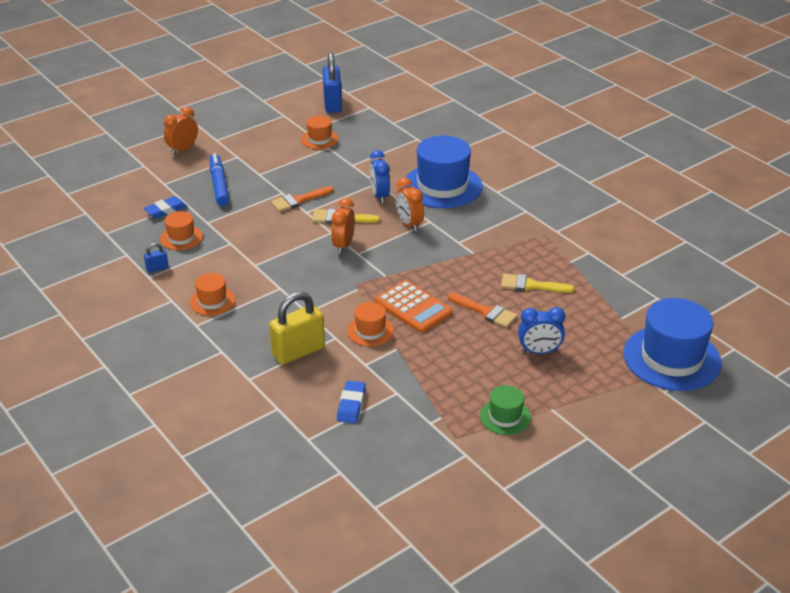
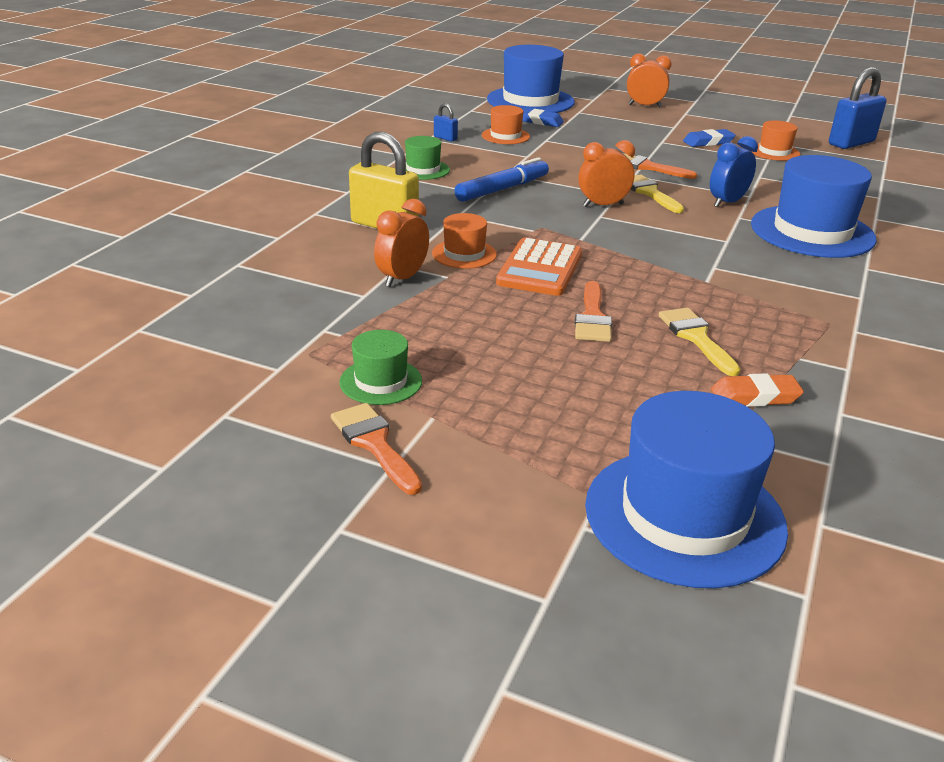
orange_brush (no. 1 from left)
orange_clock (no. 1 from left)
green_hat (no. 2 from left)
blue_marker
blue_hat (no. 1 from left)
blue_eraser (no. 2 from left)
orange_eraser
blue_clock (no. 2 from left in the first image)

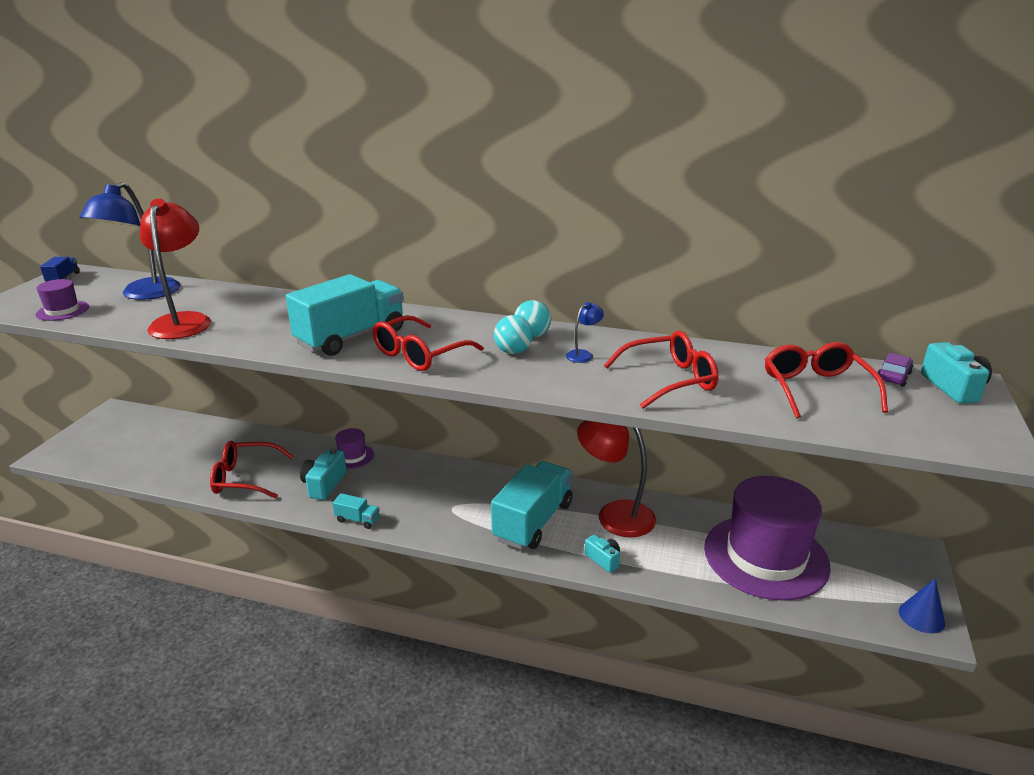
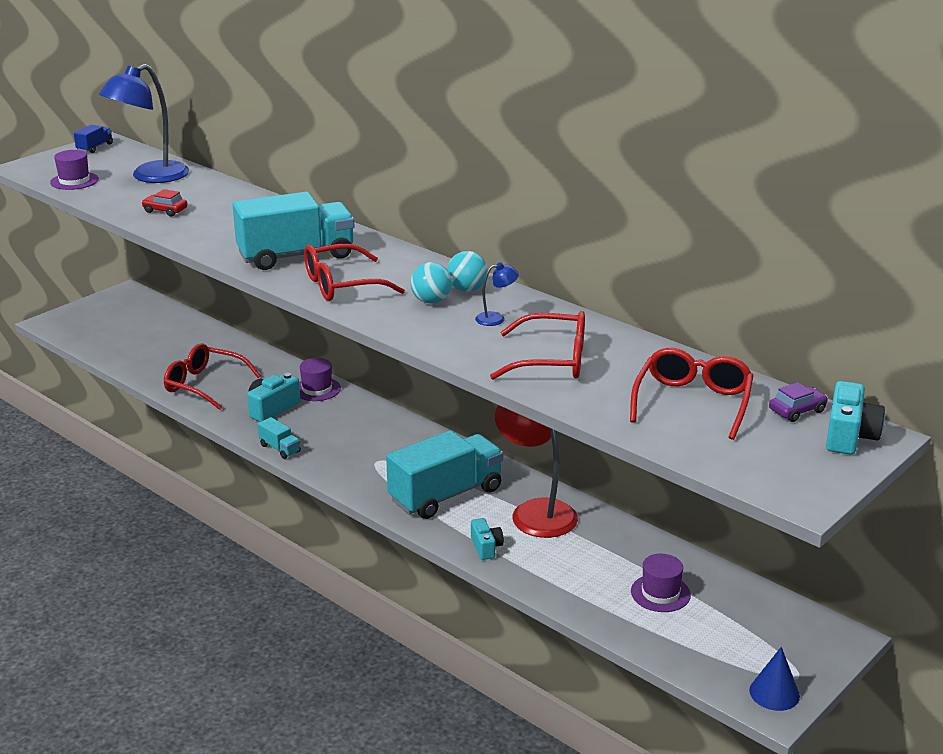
red_car
purple_hat (no. 3 from left)

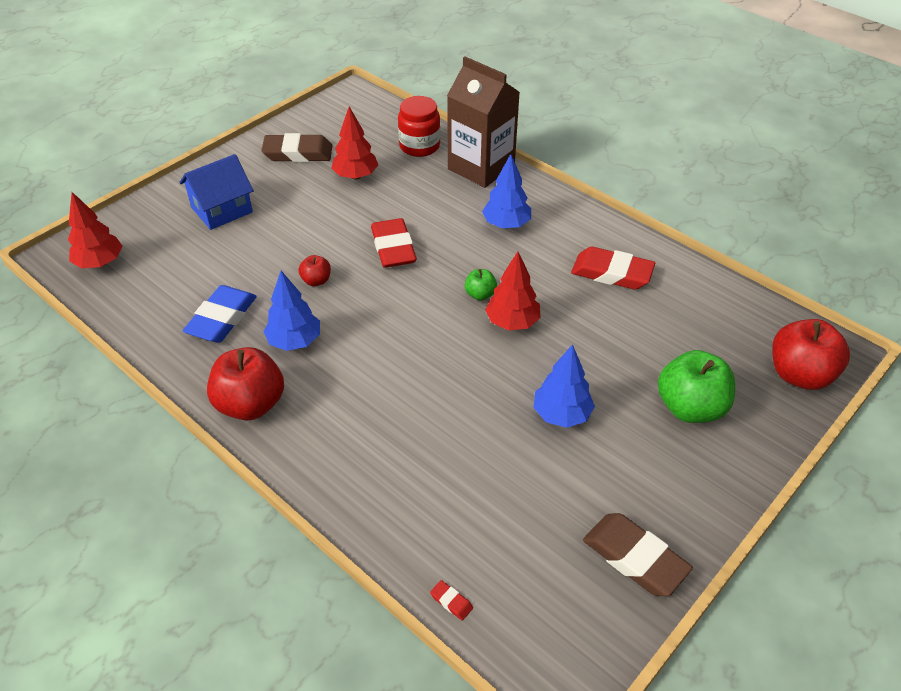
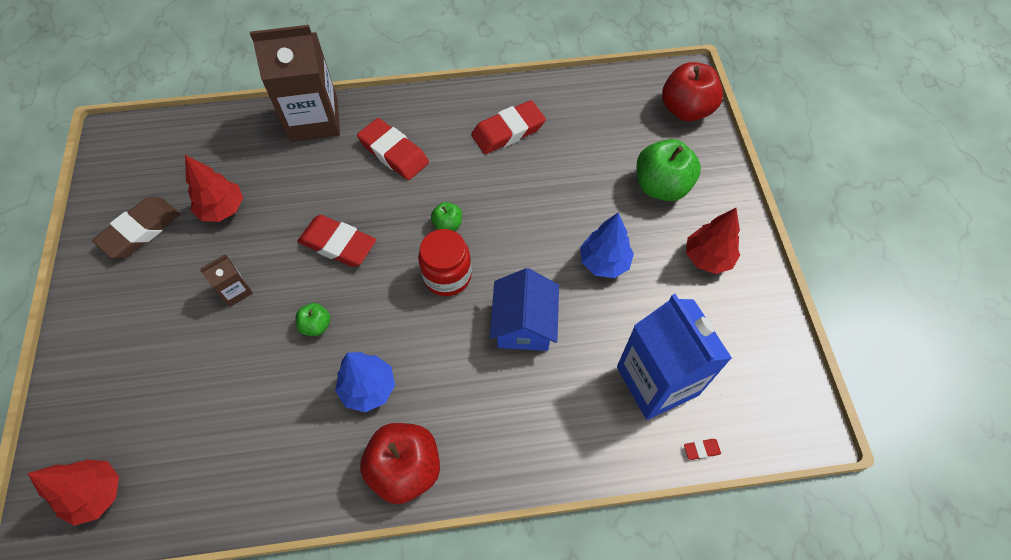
brown_carton (no. 1 from left)
green_apple (no. 1 from left)
red_eraser (no. 2 from left)
red_jar
blue_house
blue_carton
red_tree (no. 3 from left)
blue_eraser
brown_eraser (no. 2 from left in the first image)

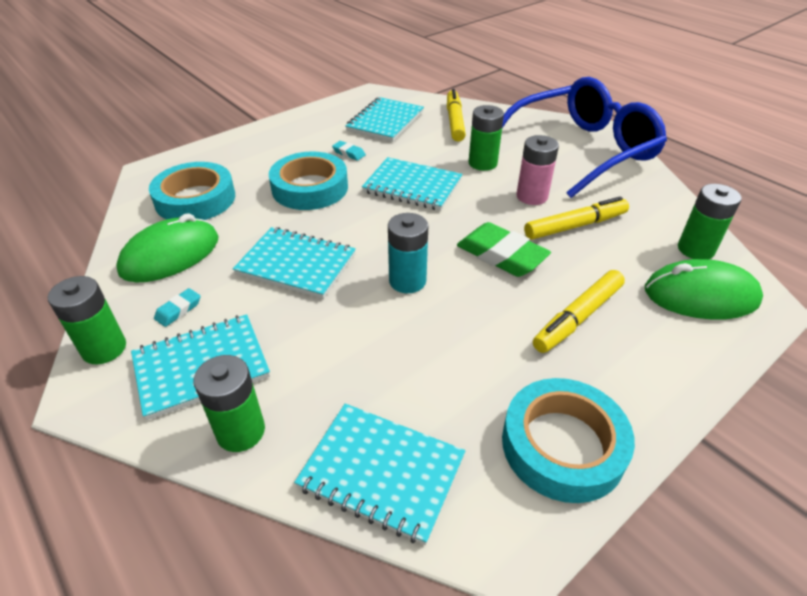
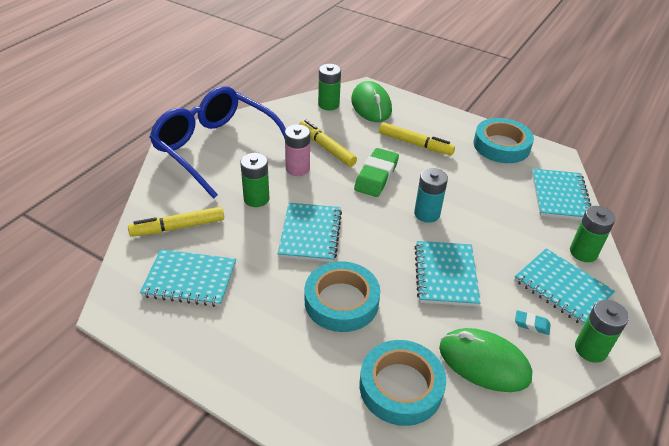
turquoise_eraser (no. 2 from left in the first image)

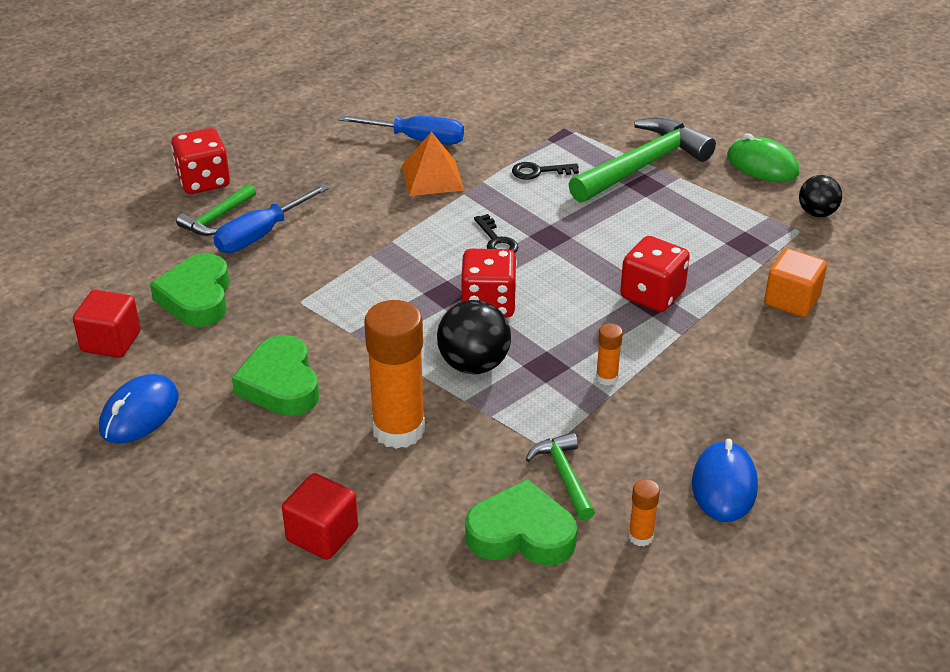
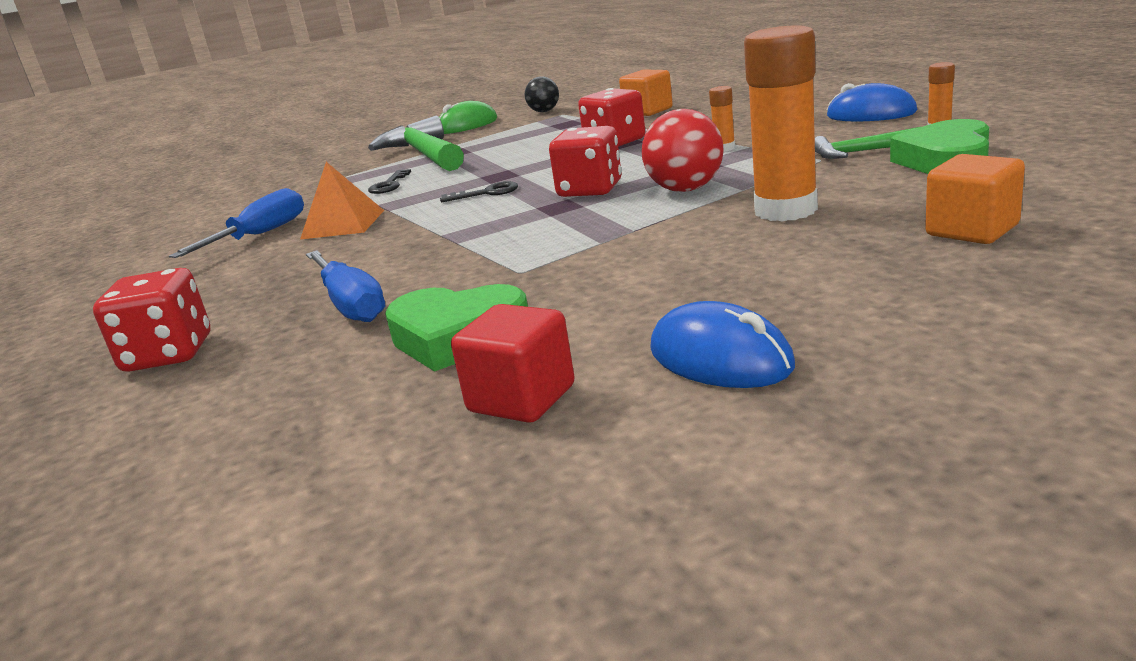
red_ball
orange_cube (no. 2 from left)
green_hammer (no. 1 from left in the first image)
green_heart (no. 2 from left in the first image)

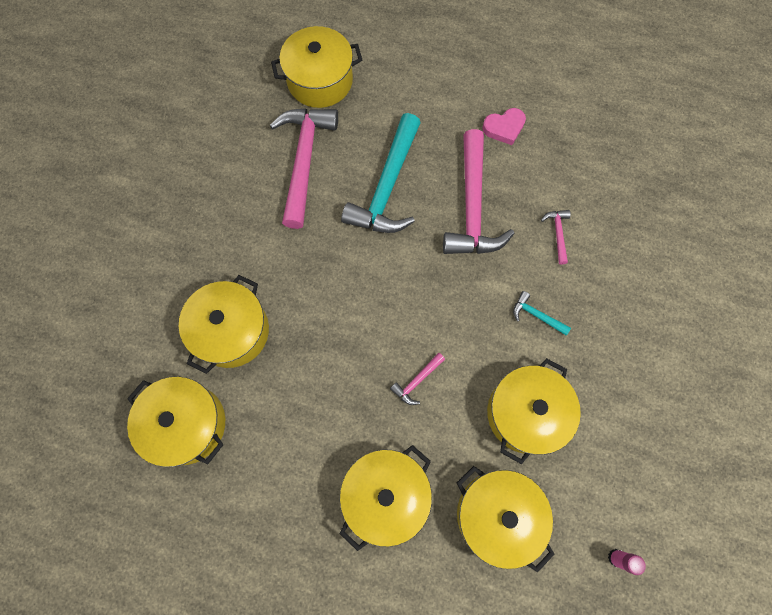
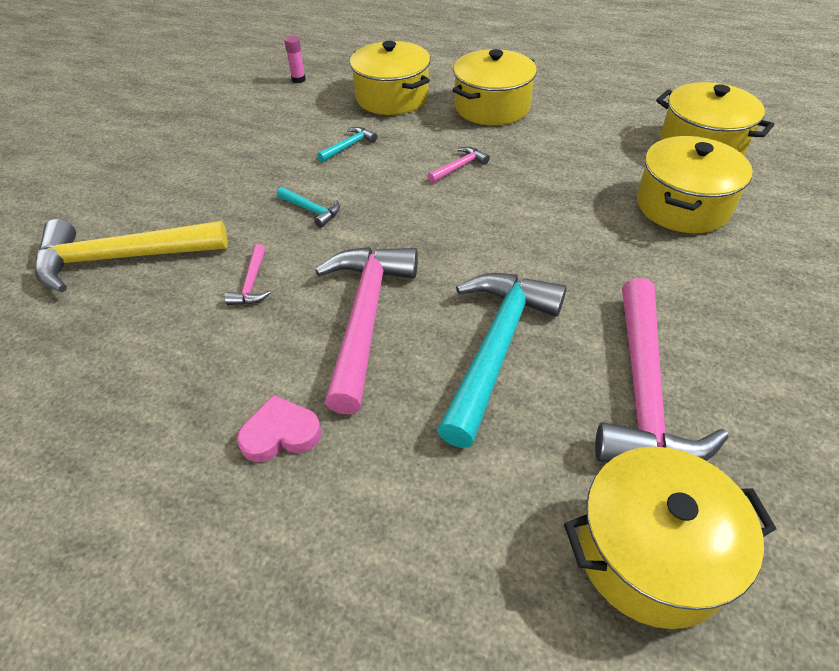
yellow_hammer
turquoise_hammer (no. 2 from left)

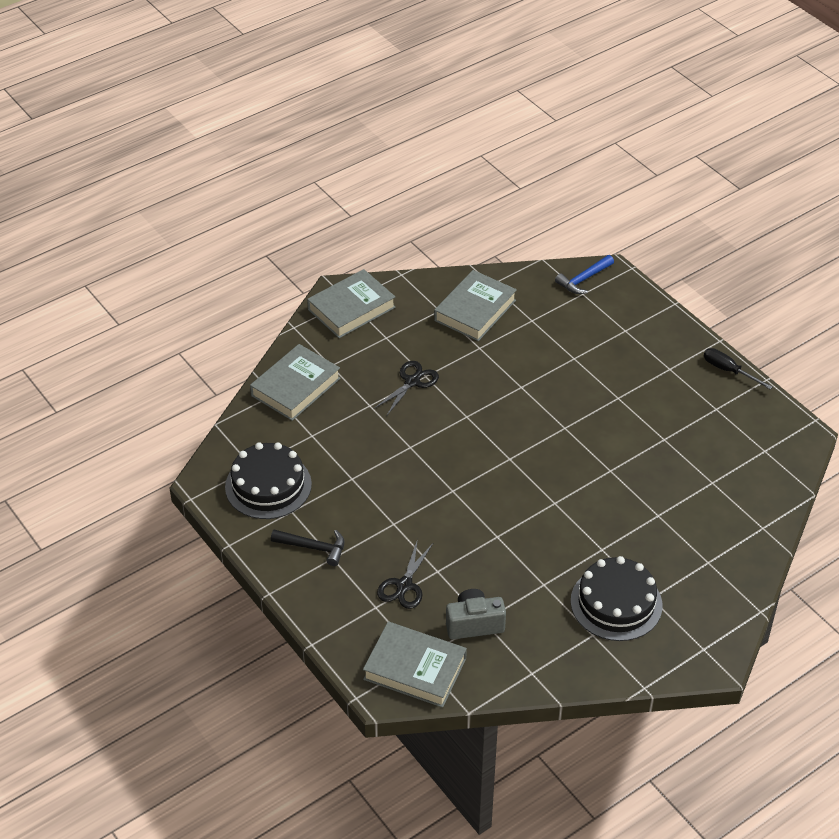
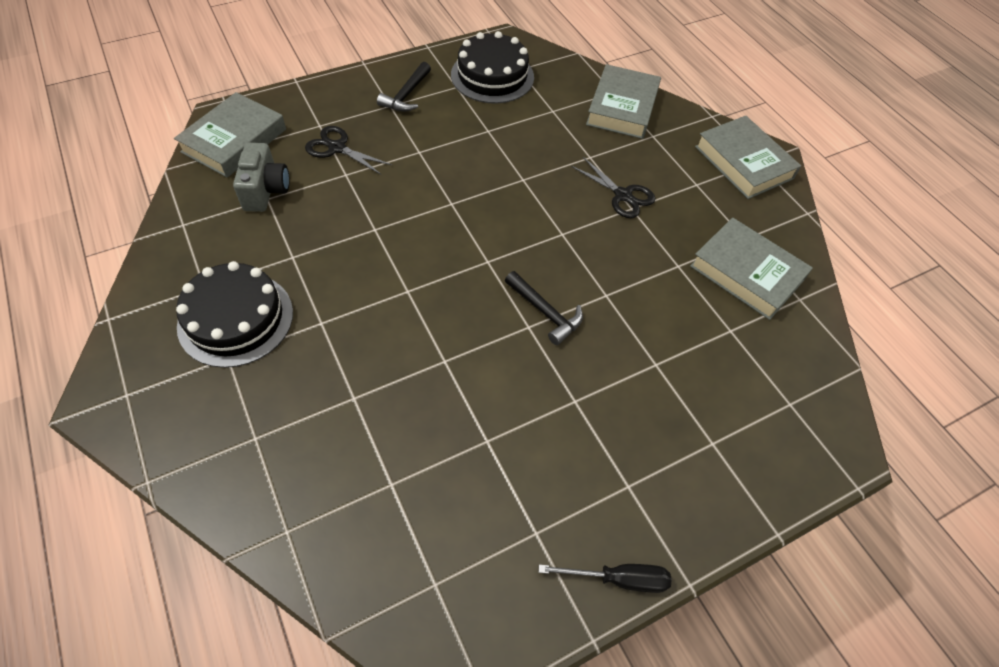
black_hammer (no. 2 from left)
black_screwdriver
grey_book (no. 2 from left)
blue_hammer

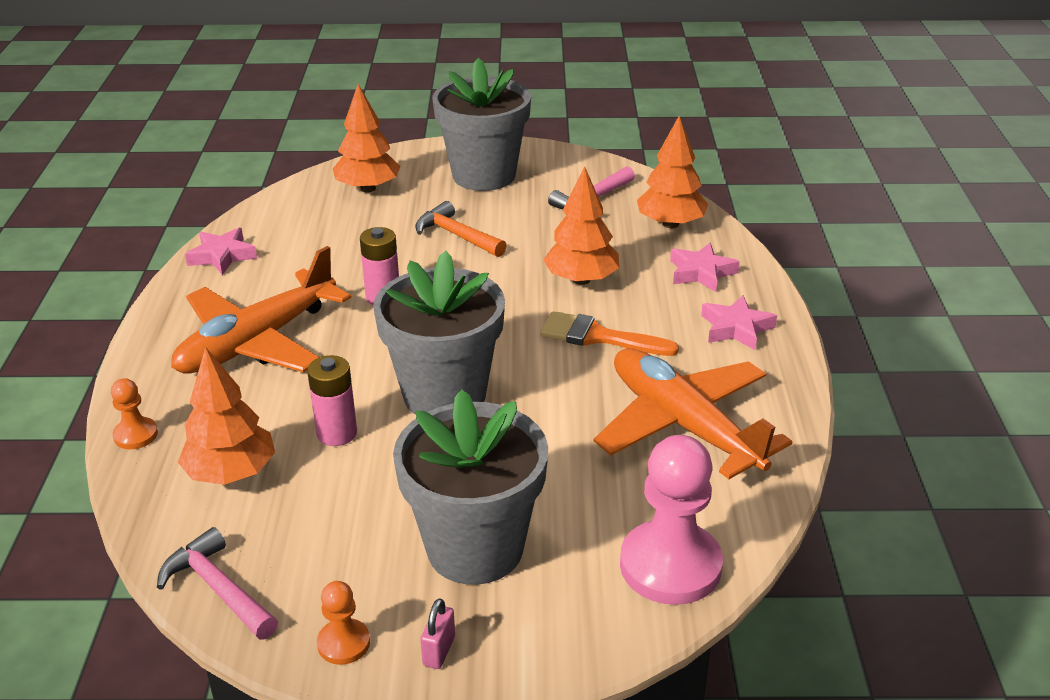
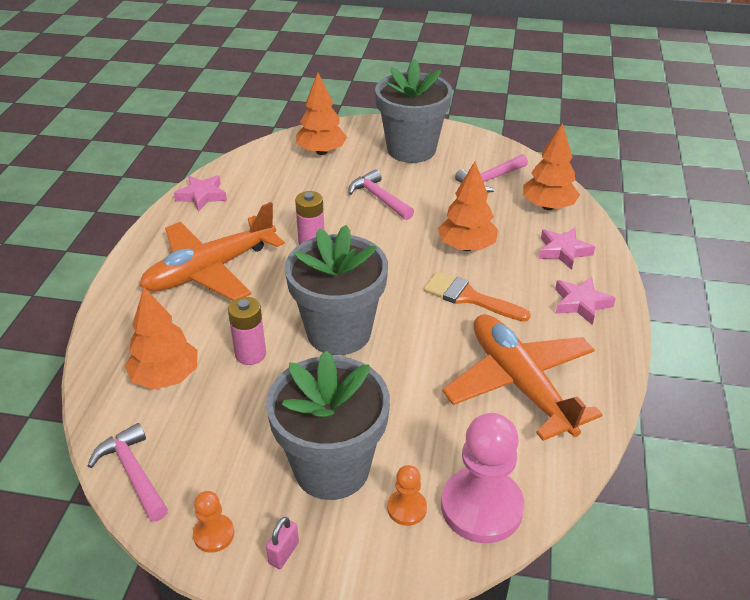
pink_hammer (no. 2 from left)
orange_pawn (no. 2 from left)

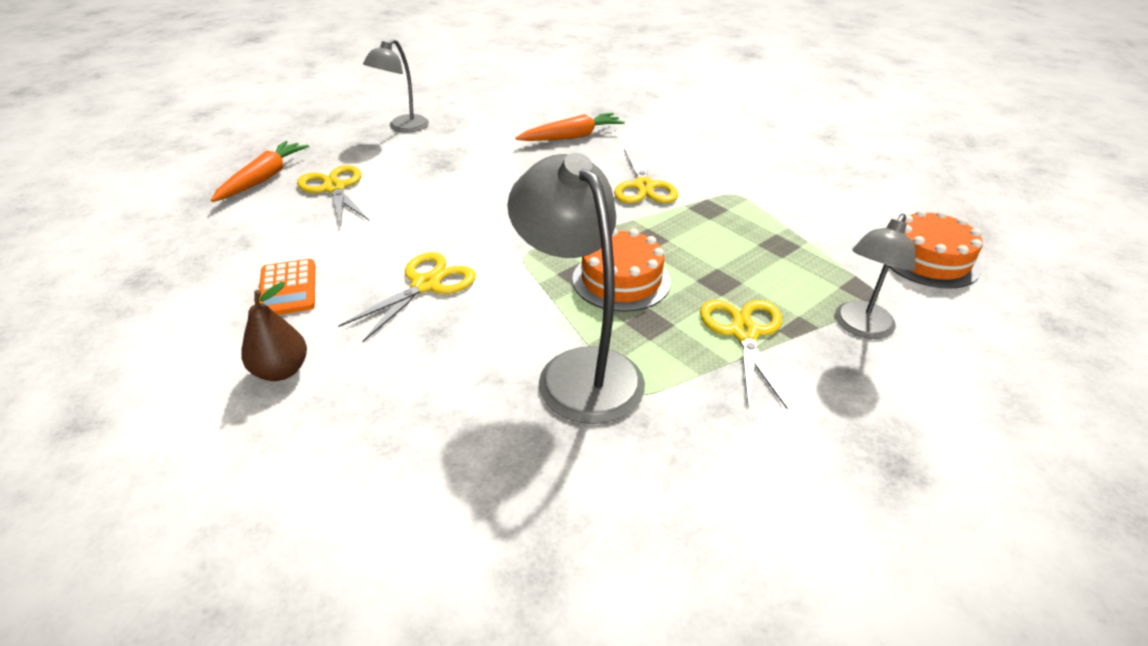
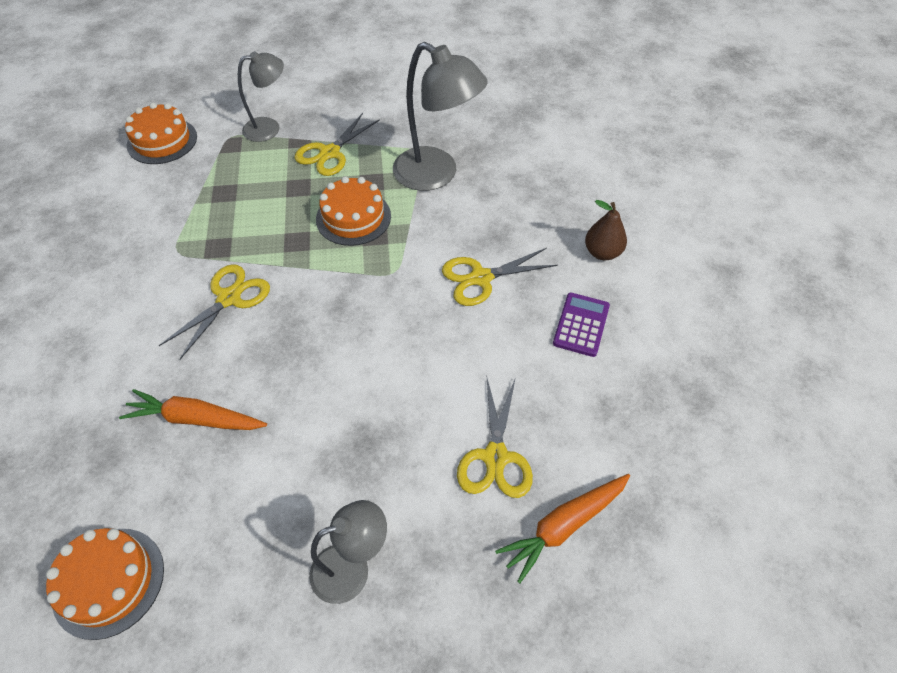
orange_cake (no. 1 from left)
grey_lamp (no. 3 from left)
purple_calculator

